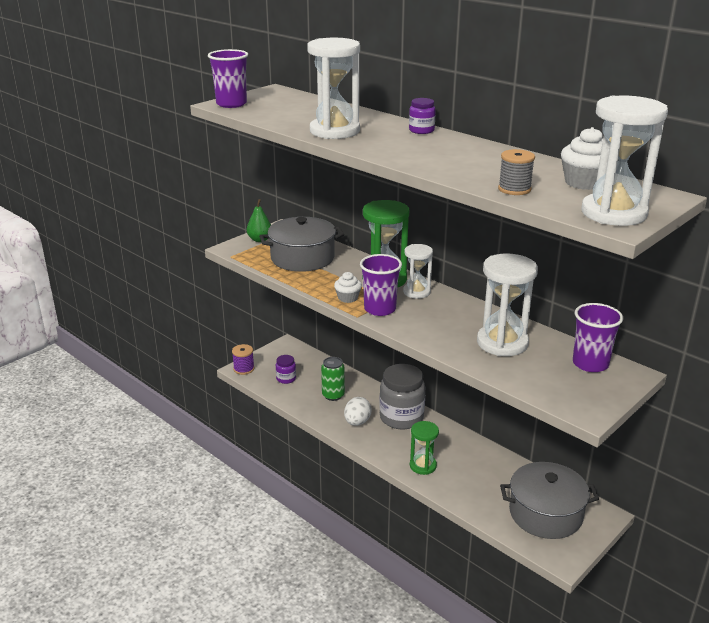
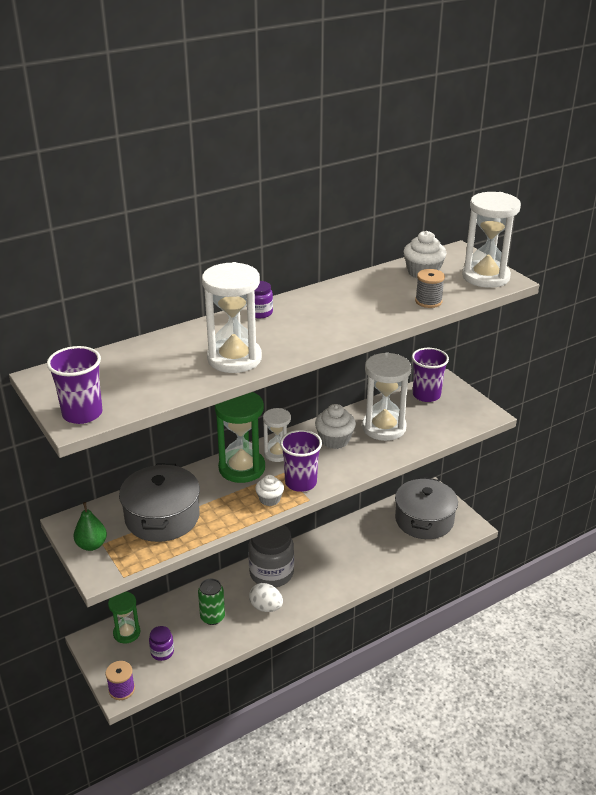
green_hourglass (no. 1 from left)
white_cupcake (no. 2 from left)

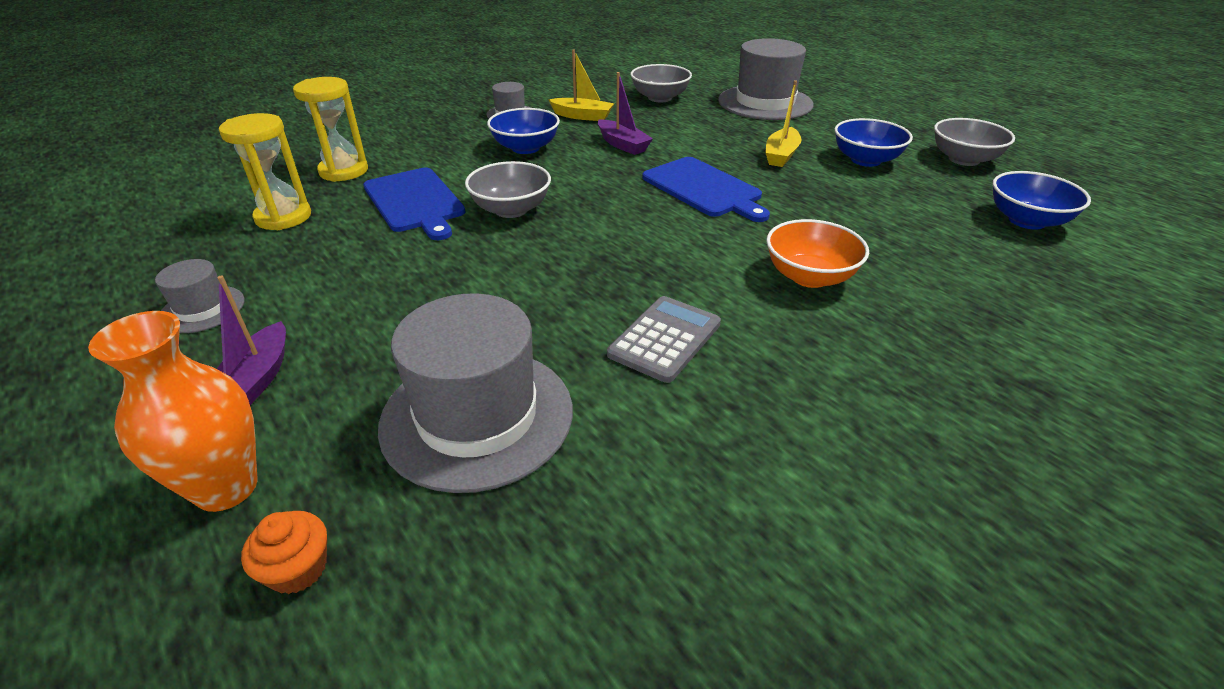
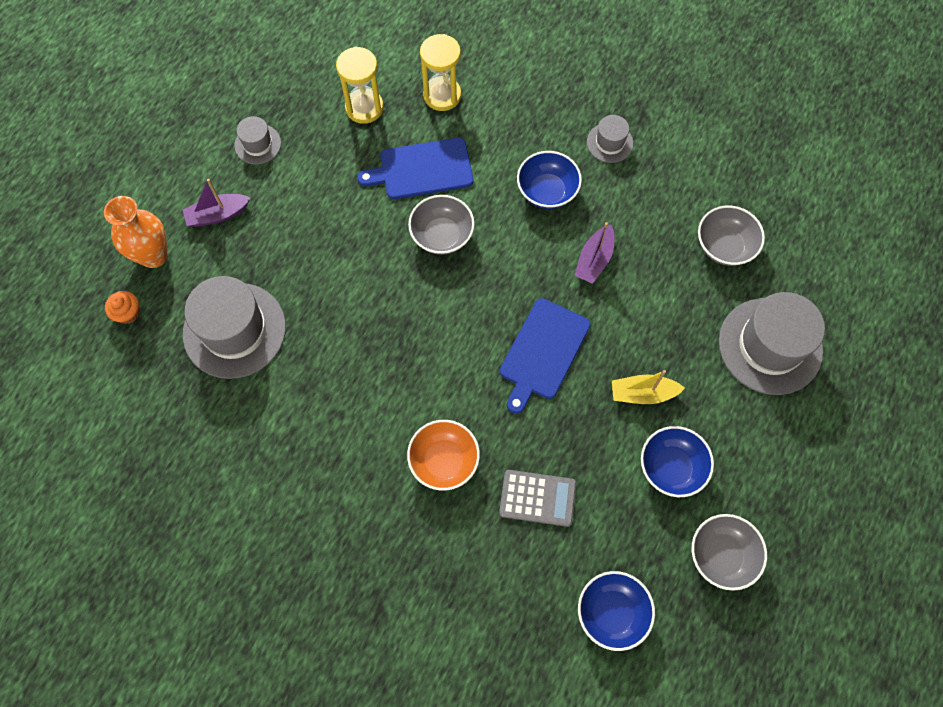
blue_cutting_board (no. 1 from left)
grey_calculator
yellow_boat (no. 1 from left in the first image)

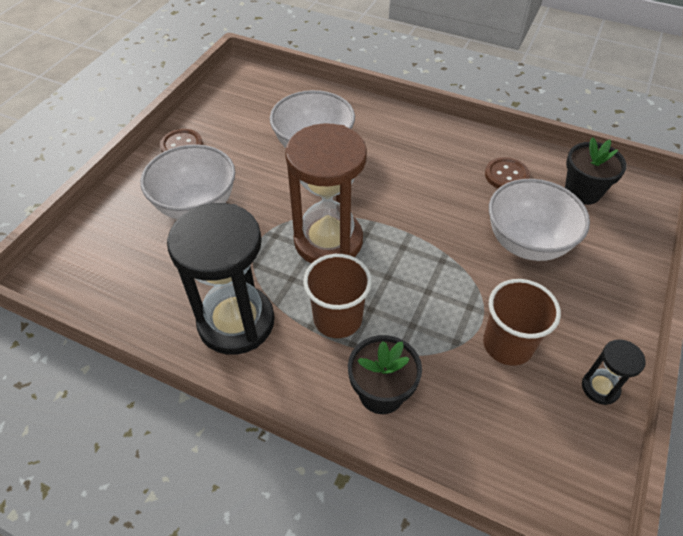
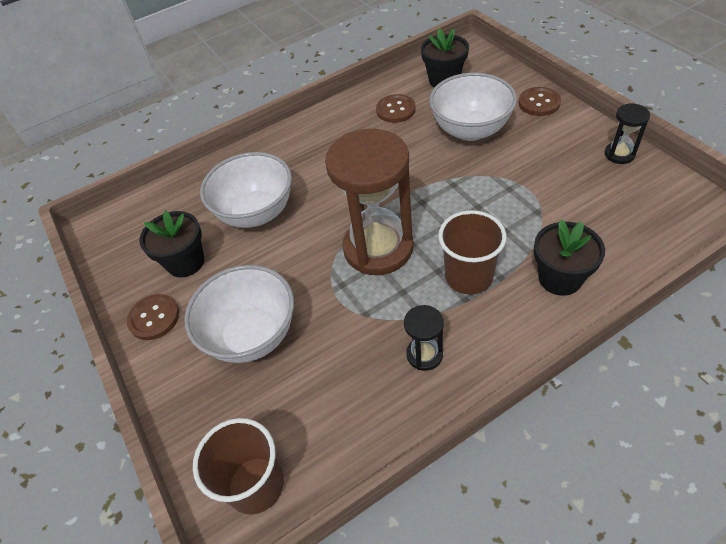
black_flower_pot (no. 1 from left)
brown_cup (no. 1 from left)
black_hourglass (no. 1 from left)
brown_button (no. 3 from left)

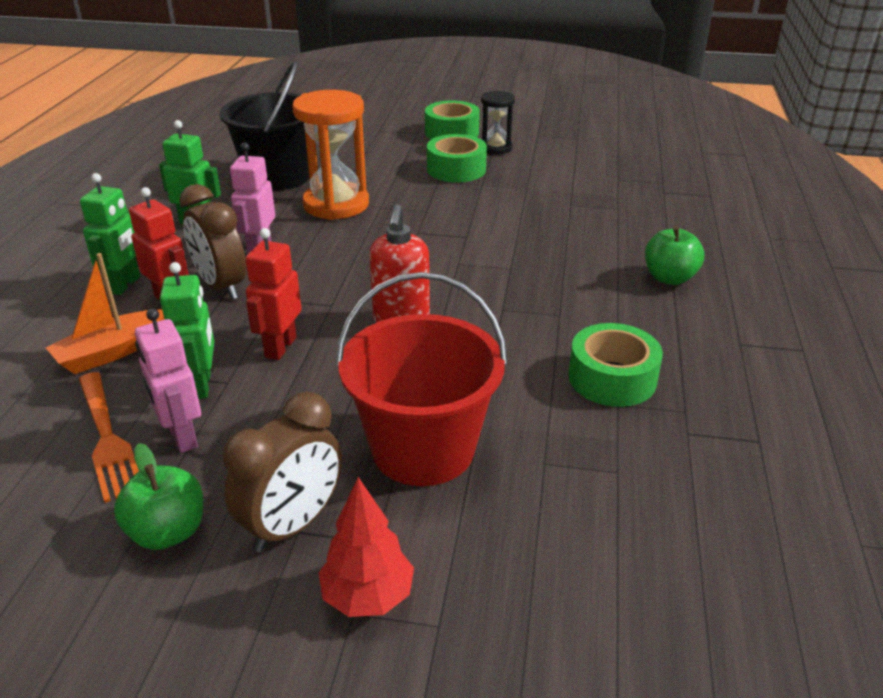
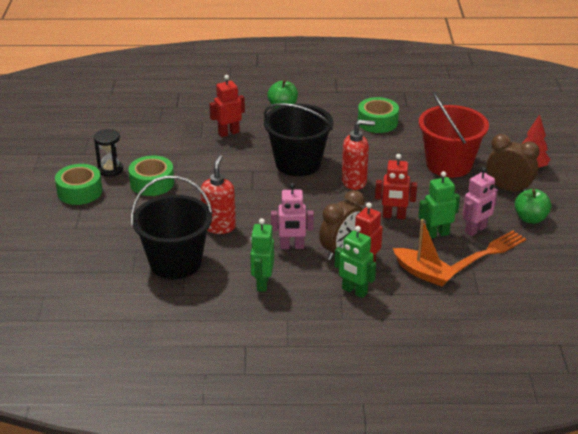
red_soap_dispenser (no. 1 from left)
red_robot (no. 1 from left)
black_bucket (no. 2 from left)
green_robot (no. 2 from left)

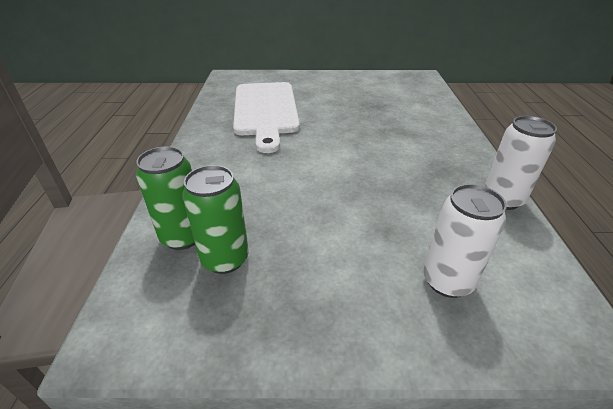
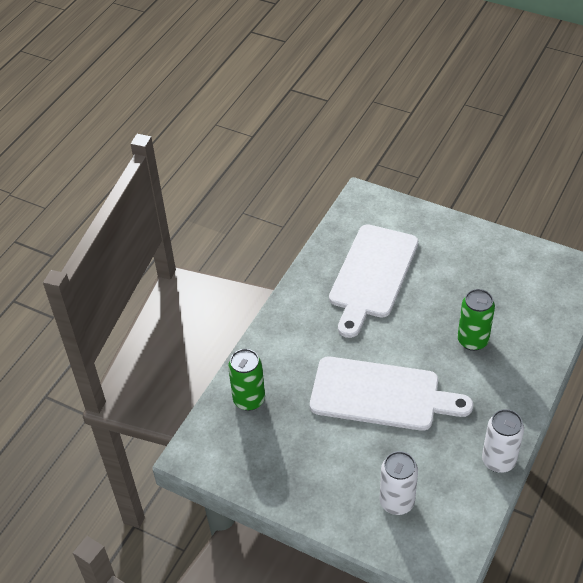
white_cutting_board (no. 2 from left)
green_can (no. 2 from left)

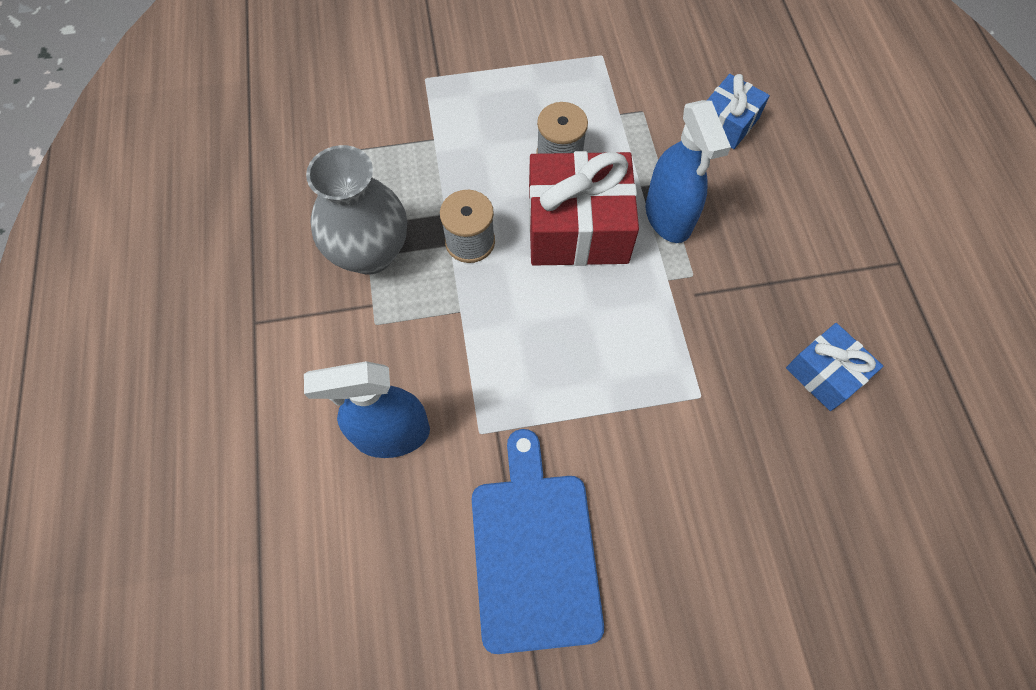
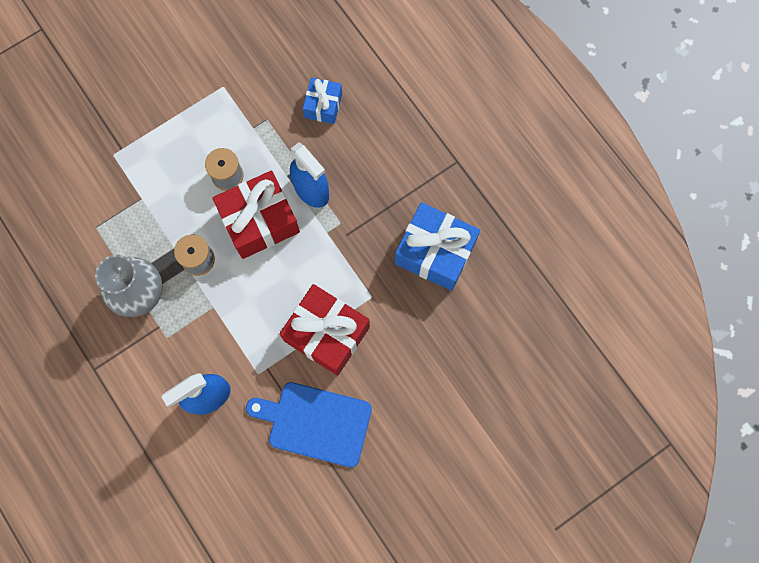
blue_cutting_board
red_gift (no. 2 from left)
blue_gift (no. 2 from left)

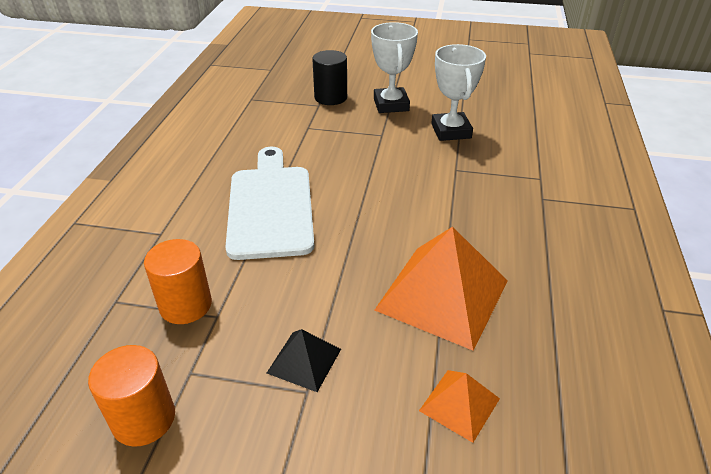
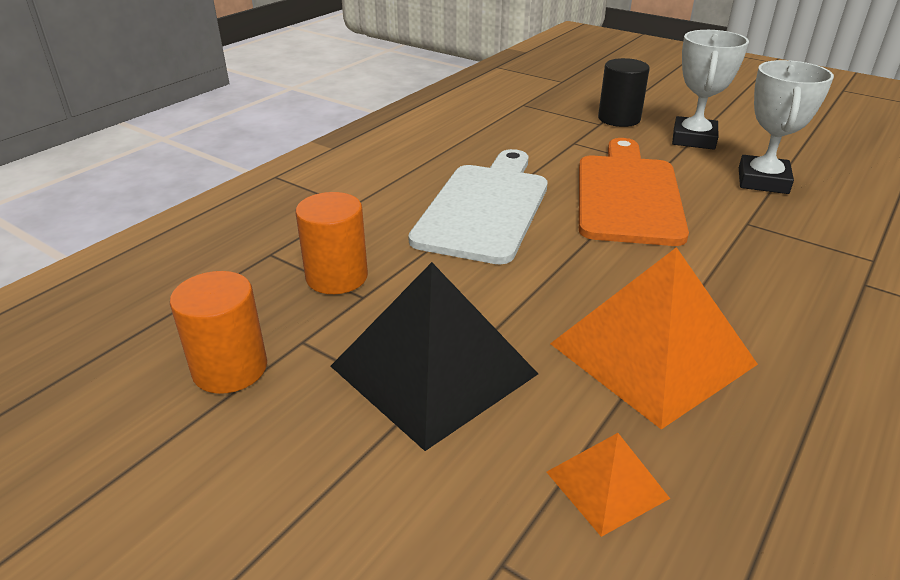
black_pyramid
orange_cutting_board

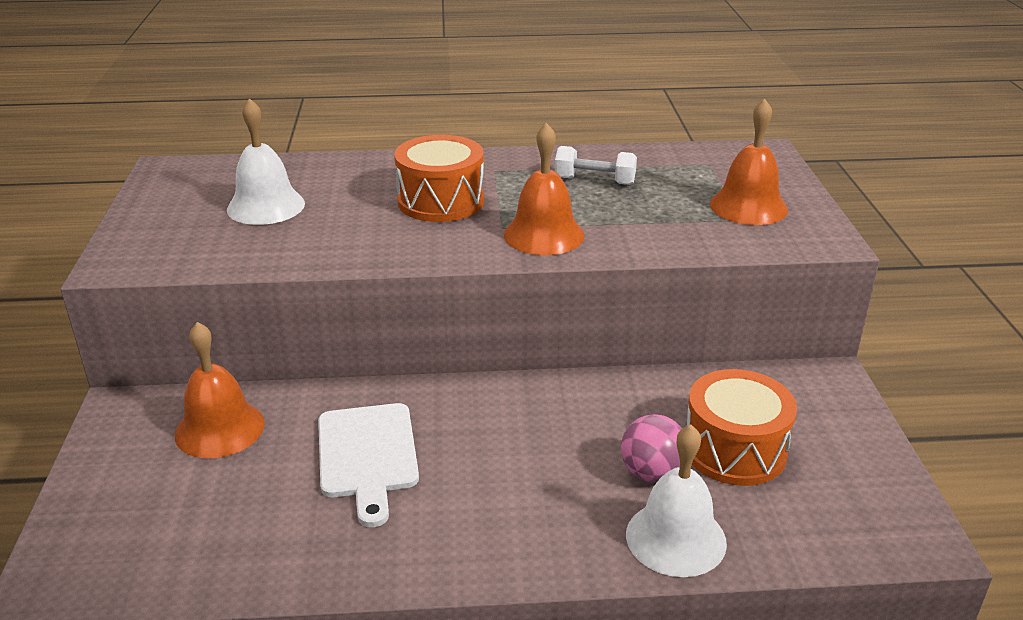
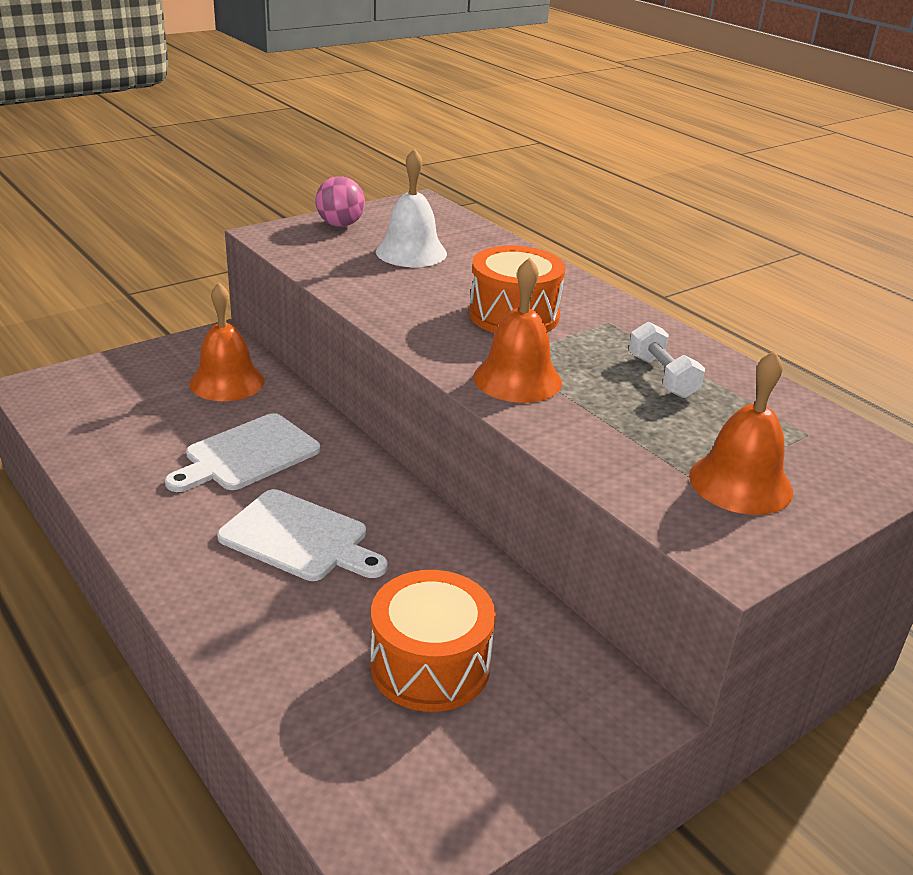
white_cutting_board (no. 2 from left)
pink_ball
white_bell (no. 2 from left in the first image)

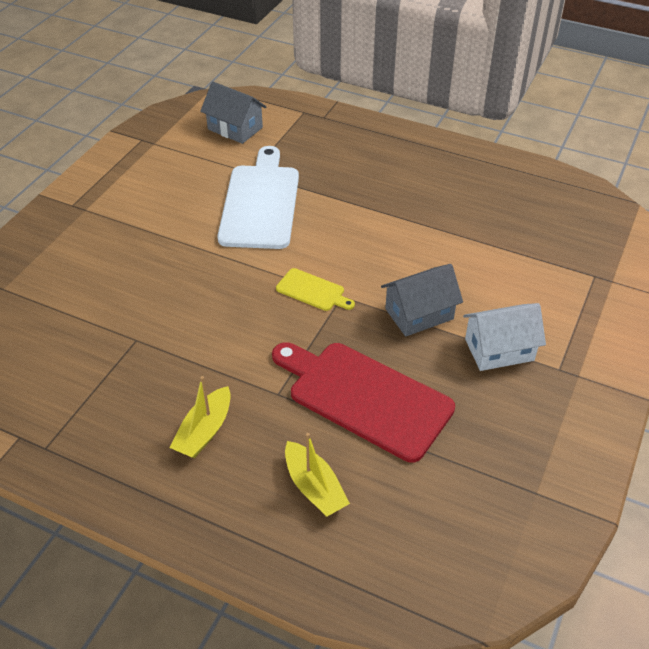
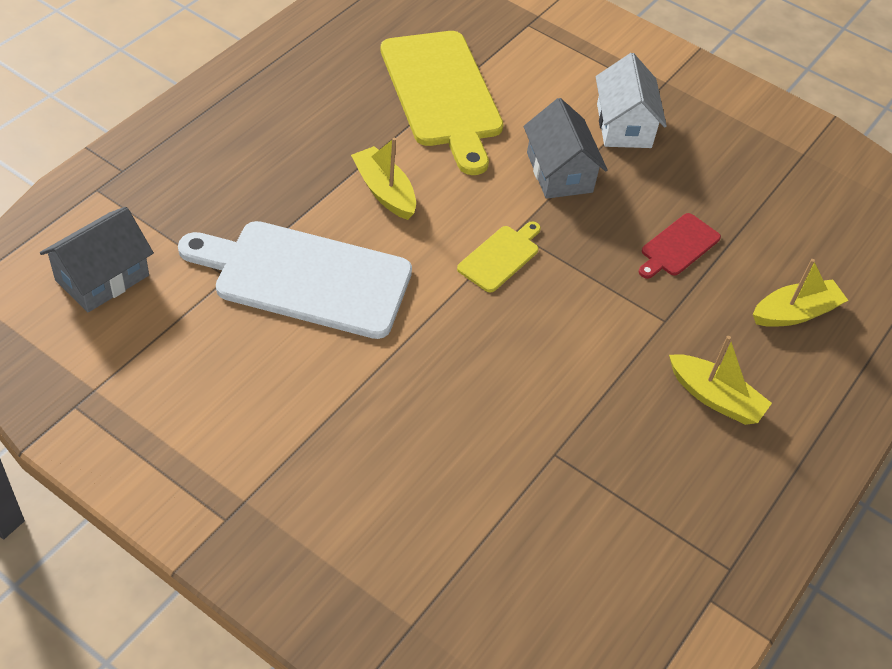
yellow_boat (no. 1 from left)
yellow_cutting_board (no. 1 from left)
red_cutting_board

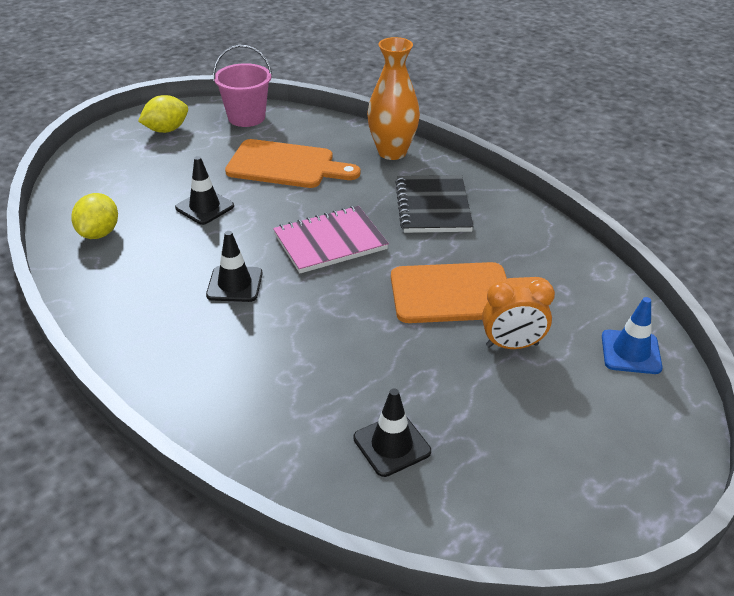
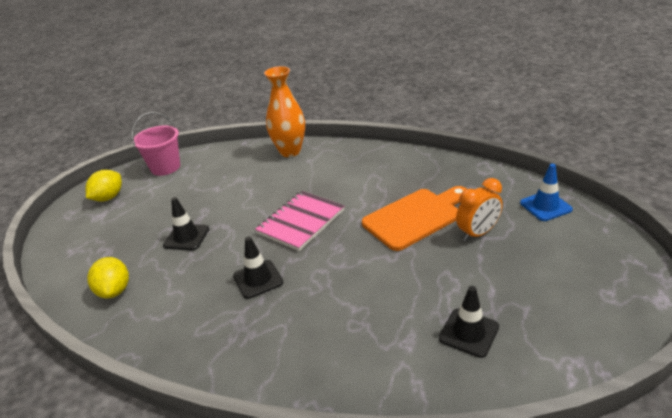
orange_cutting_board (no. 1 from left in the first image)
black_notebook

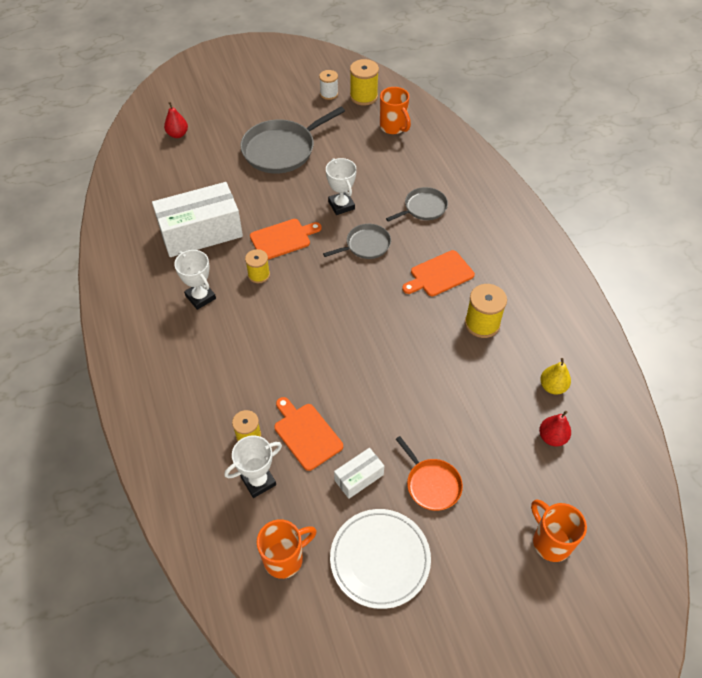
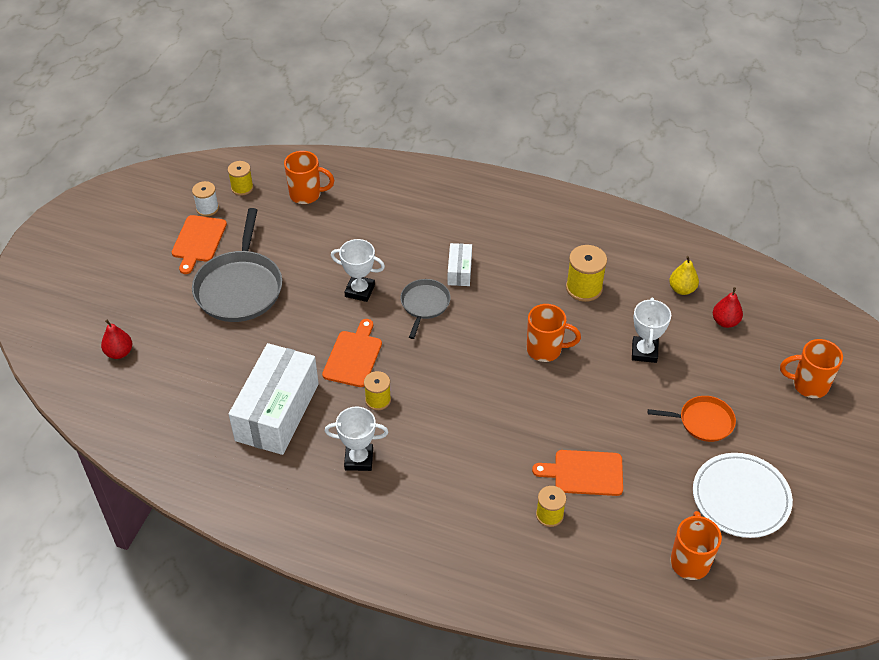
orange_cutting_board (no. 1 from left)
yellow_spool (no. 1 from left)
white_box (no. 2 from left)
orange_mug (no. 2 from left)
white_trophy (no. 3 from left)
grey_pan (no. 3 from left in the first image)

